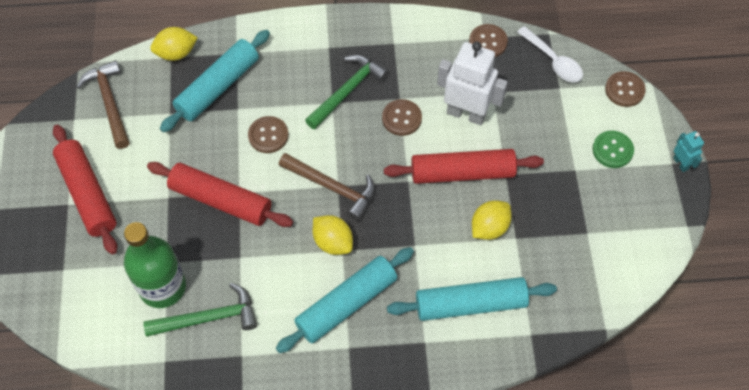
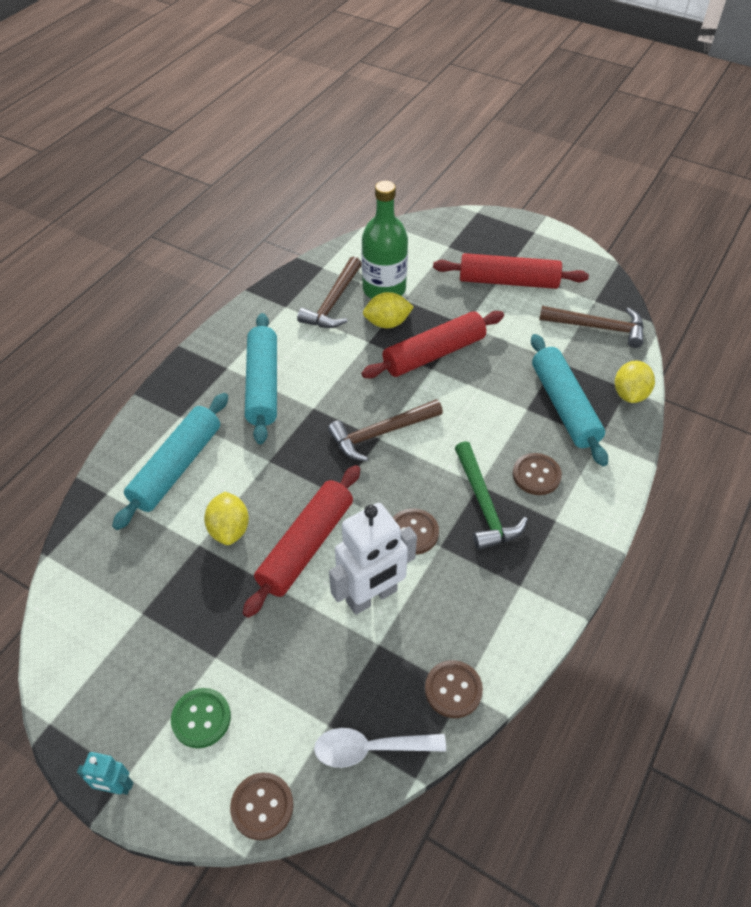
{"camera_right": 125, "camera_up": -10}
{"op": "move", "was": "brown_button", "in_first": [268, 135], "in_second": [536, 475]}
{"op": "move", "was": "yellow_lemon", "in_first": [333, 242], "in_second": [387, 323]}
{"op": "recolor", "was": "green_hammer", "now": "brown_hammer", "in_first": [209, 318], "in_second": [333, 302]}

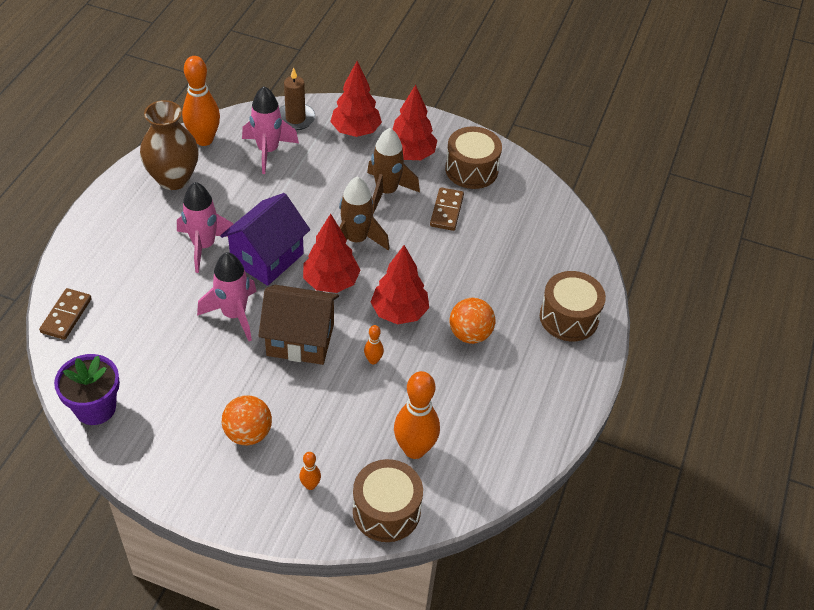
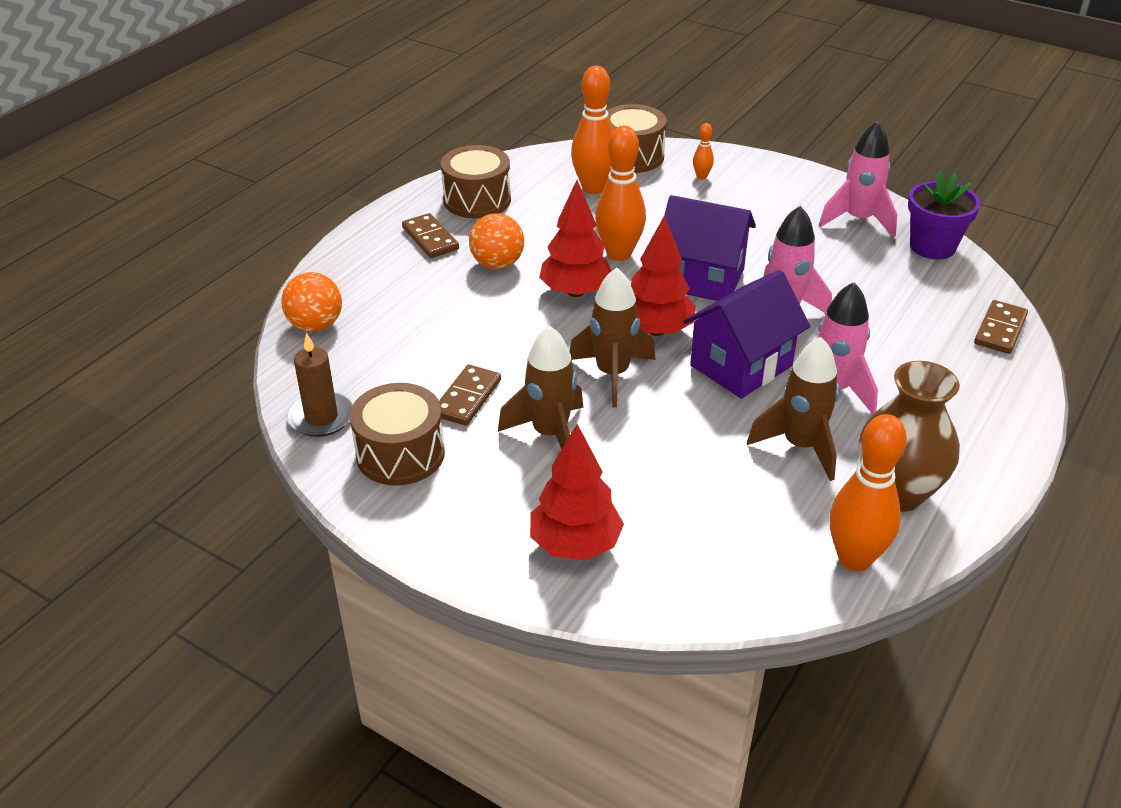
{"camera_right": -165, "camera_up": -10}
{"op": "delete", "was": "red_tree", "in_first": [410, 155]}
{"op": "insert", "now": "brown_domino", "in_second": [430, 238]}
{"op": "insert", "now": "brown_rocket", "in_second": [800, 446]}
{"op": "move", "was": "orange_ball", "in_first": [248, 433], "in_second": [315, 325]}
{"op": "move", "was": "pink_rocket", "in_first": [268, 151], "in_second": [858, 220]}
{"op": "move", "was": "brown_candle", "in_first": [295, 118], "in_second": [321, 417]}
{"op": "move", "was": "brown_drum", "in_first": [569, 317], "in_second": [477, 200]}
{"op": "recolor", "was": "brown_house", "now": "purple_house", "in_first": [300, 340], "in_second": [702, 279]}
{"op": "resize", "was": "orange_bowling_pin", "in_first": [373, 360], "in_second": [619, 254], "ratio": 2.18}

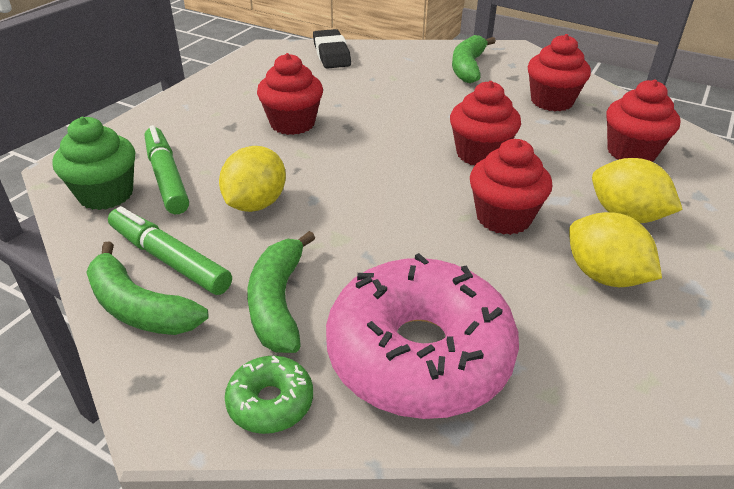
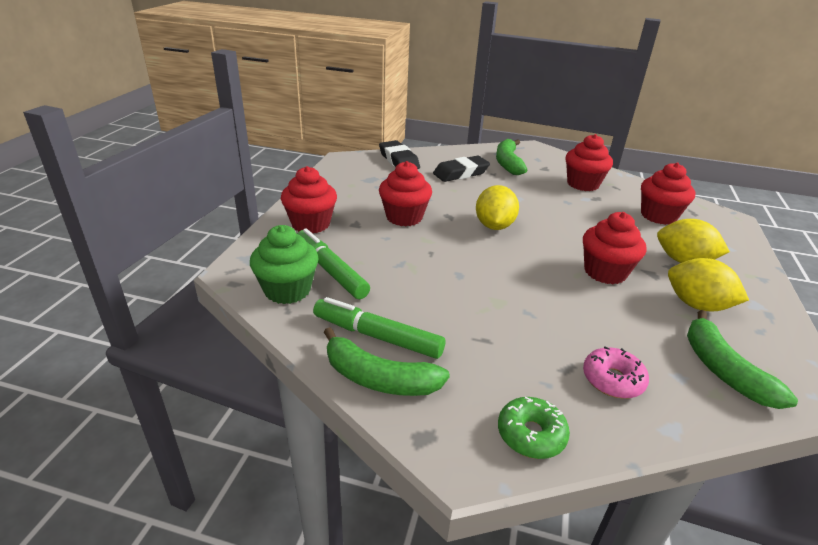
{"camera_right": -15, "camera_up": -5}
{"op": "insert", "now": "black_eraser", "in_second": [461, 173]}
{"op": "move", "was": "yellow_lemon", "in_first": [256, 204], "in_second": [494, 226]}
{"op": "move", "was": "green_banana", "in_first": [278, 302], "in_second": [723, 370]}
{"op": "move", "was": "red_cupcake", "in_first": [480, 154], "in_second": [311, 224]}
{"op": "resize", "was": "pink_donut", "in_first": [419, 354], "in_second": [612, 380], "ratio": 0.43}

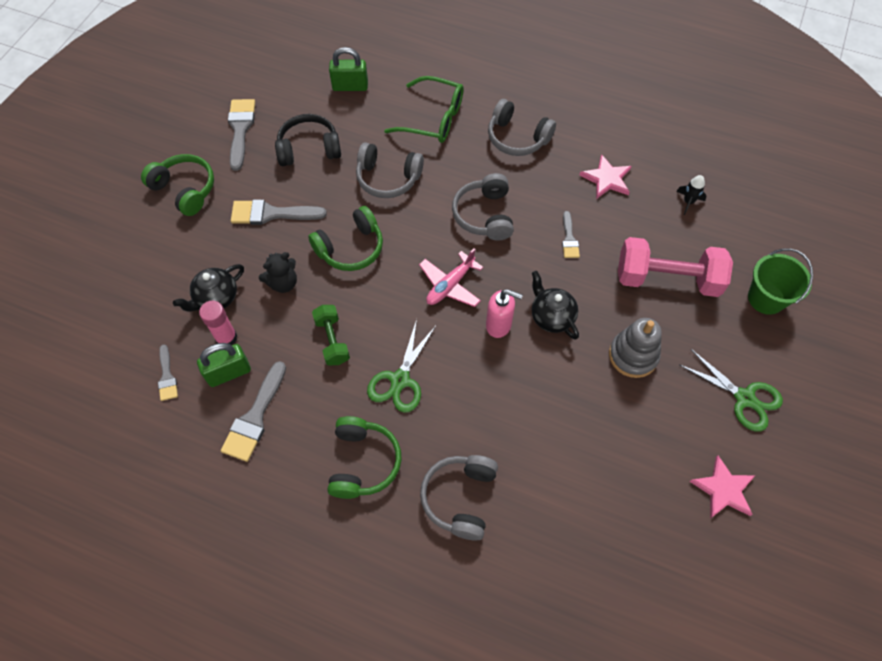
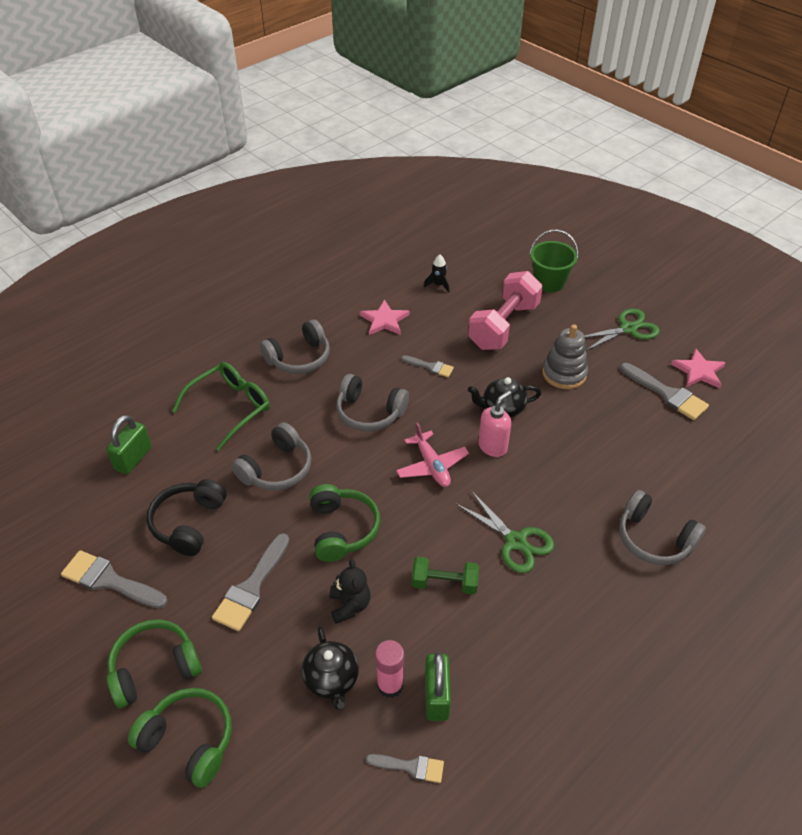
{"camera_right": -65, "camera_up": -15}
{"op": "move", "was": "grey_brush", "in_first": [255, 417], "in_second": [667, 394]}
{"op": "move", "was": "green_headphones", "in_first": [363, 462], "in_second": [189, 740]}

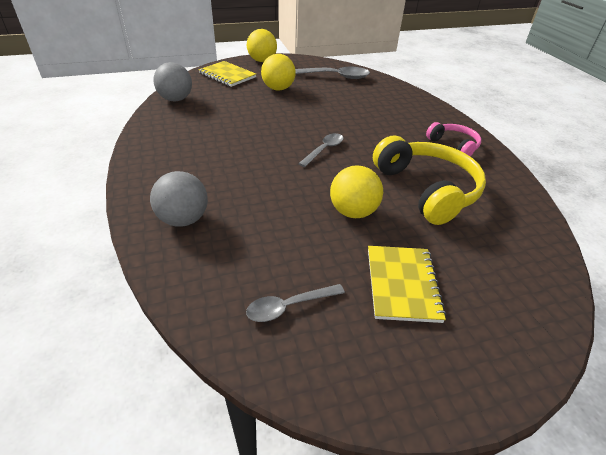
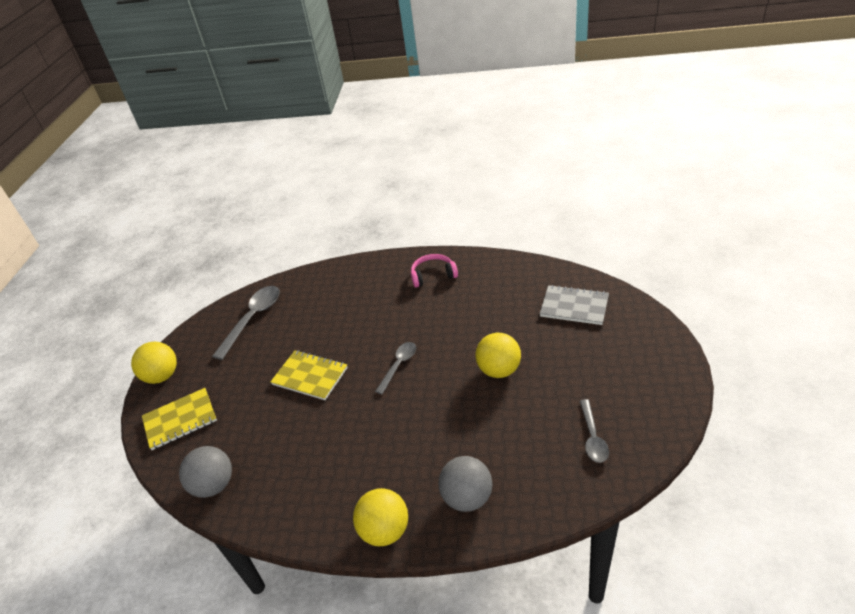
{"camera_right": -60, "camera_up": 0}
{"op": "delete", "was": "yellow_headphones", "in_first": [427, 189]}
{"op": "insert", "now": "grey_notebook", "in_second": [574, 306]}
{"op": "move", "was": "yellow_ball", "in_first": [278, 89], "in_second": [385, 530]}
{"op": "move", "was": "yellow_notebook", "in_first": [402, 284], "in_second": [310, 376]}
{"op": "rotate", "was": "grey_spoon", "in_first": [324, 150], "in_second": [399, 365], "clockwise": 60}

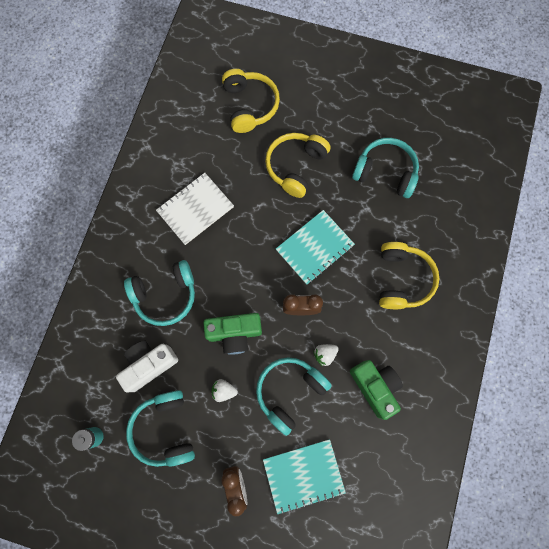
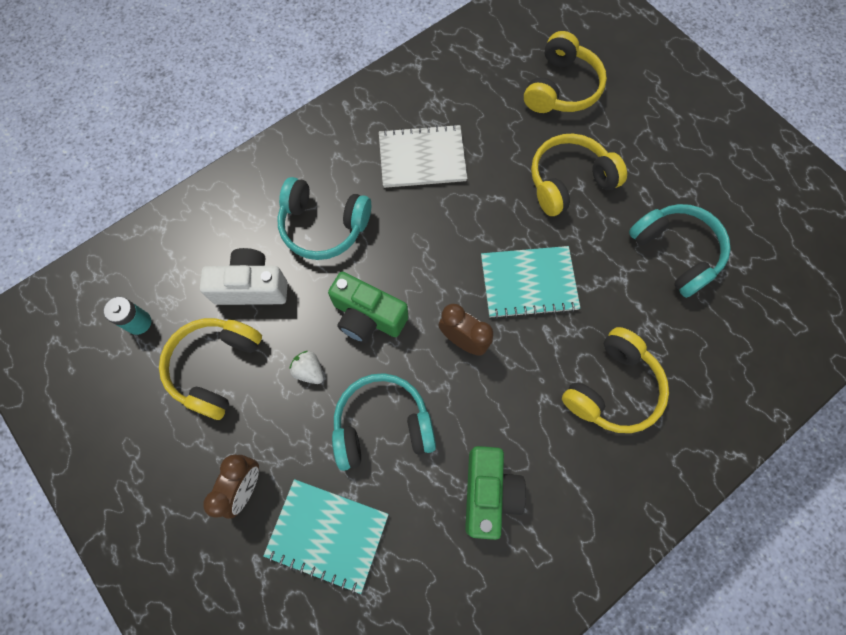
{"camera_right": 35, "camera_up": -5}
{"op": "delete", "was": "white_strawberry", "in_first": [324, 354]}
{"op": "recolor", "was": "turquoise_headphones", "now": "yellow_headphones", "in_first": [165, 429], "in_second": [215, 367]}

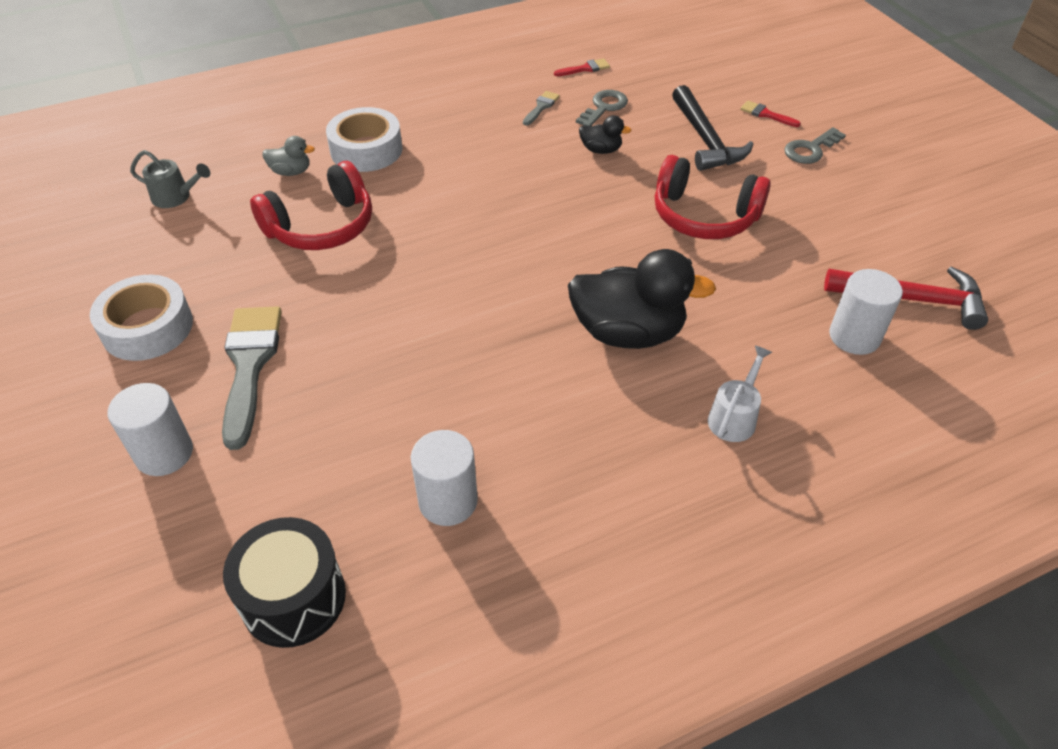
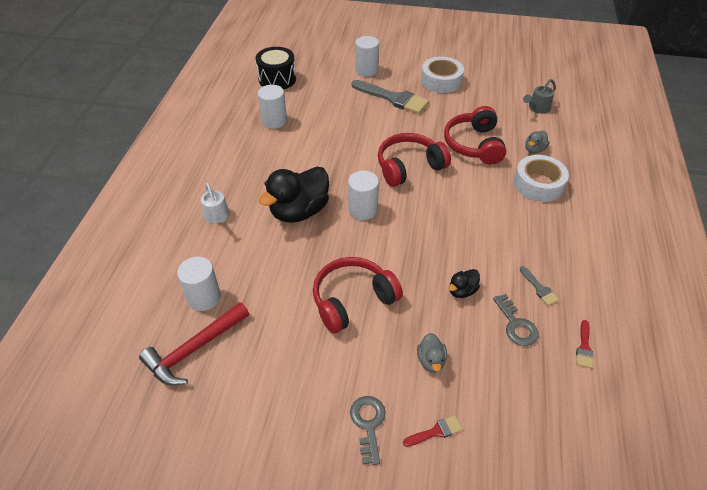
{"camera_right": 125, "camera_up": 0}
{"op": "insert", "now": "white_cylinder", "in_second": [362, 210]}
{"op": "insert", "now": "red_headphones", "in_second": [409, 167]}
{"op": "replace", "was": "black_hammer", "now": "grey_duck", "in_first": [705, 140], "in_second": [431, 360]}

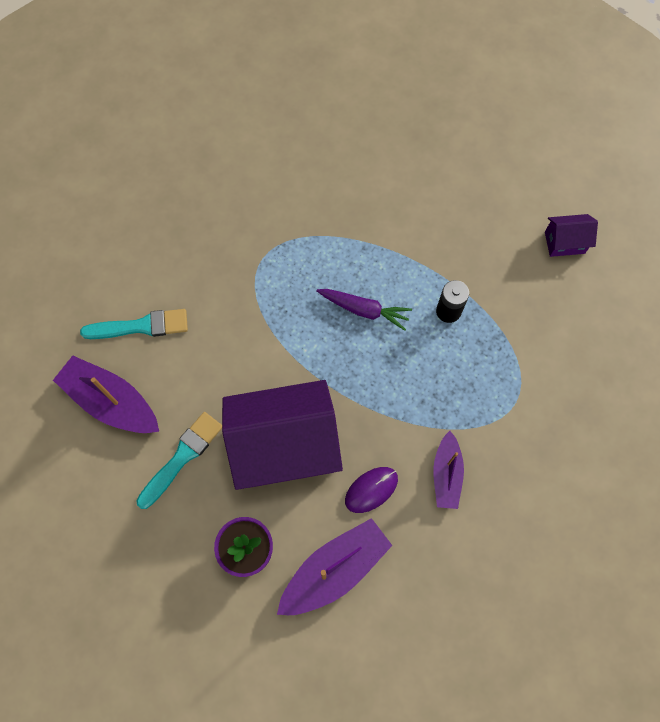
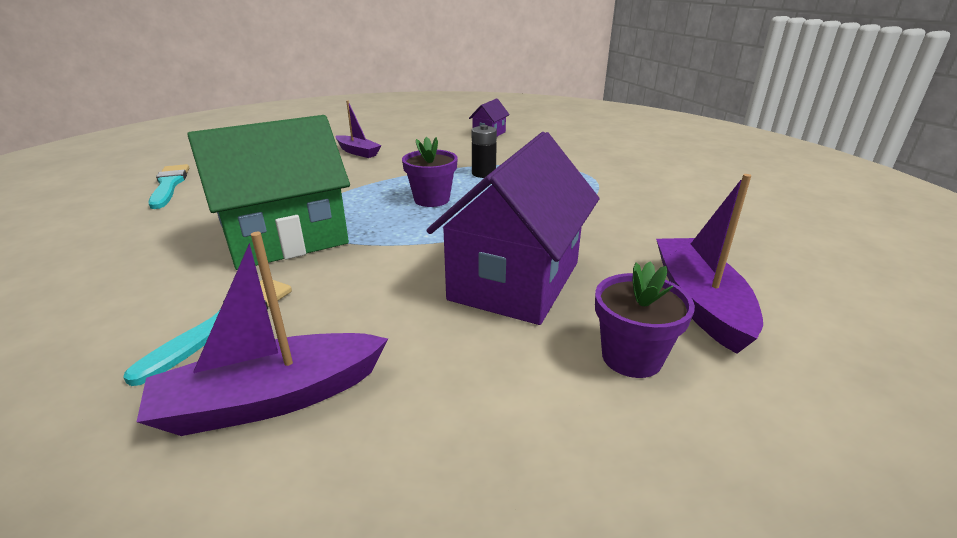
{"camera_right": -55, "camera_up": -40}
{"op": "delete", "was": "purple_mouse", "in_first": [371, 489]}
{"op": "insert", "now": "green_house", "in_second": [286, 239]}
{"op": "move", "was": "turquoise_brush", "in_first": [182, 457], "in_second": [169, 185]}
{"op": "move", "was": "purple_boat", "in_first": [446, 474], "in_second": [358, 152]}
{"op": "replace", "was": "purple_carrot", "now": "purple_flower_pot", "in_first": [364, 310], "in_second": [431, 199]}

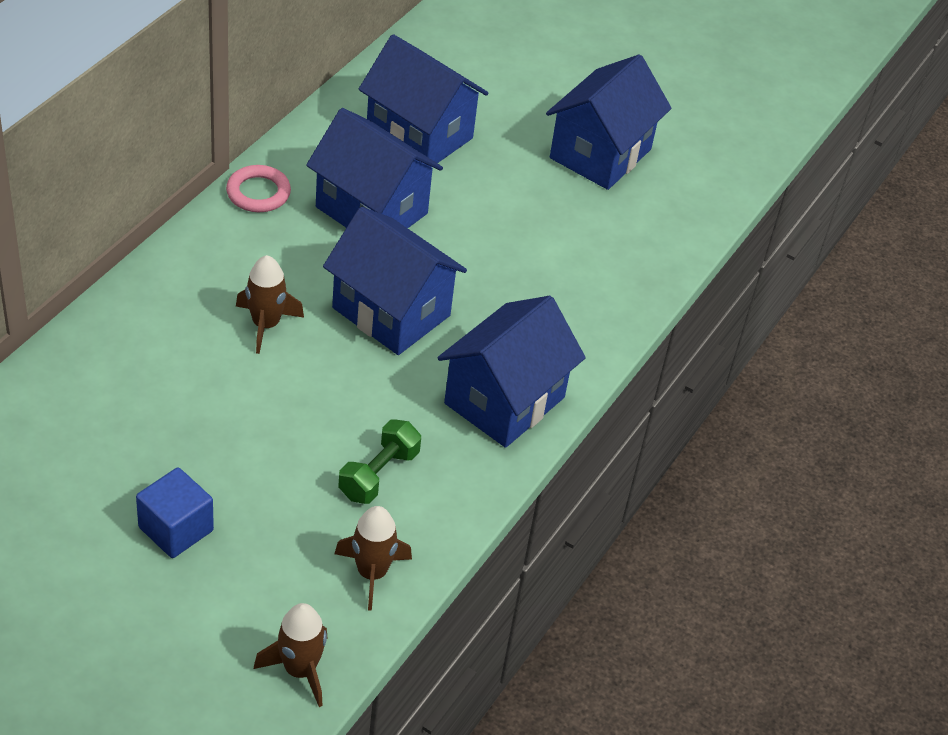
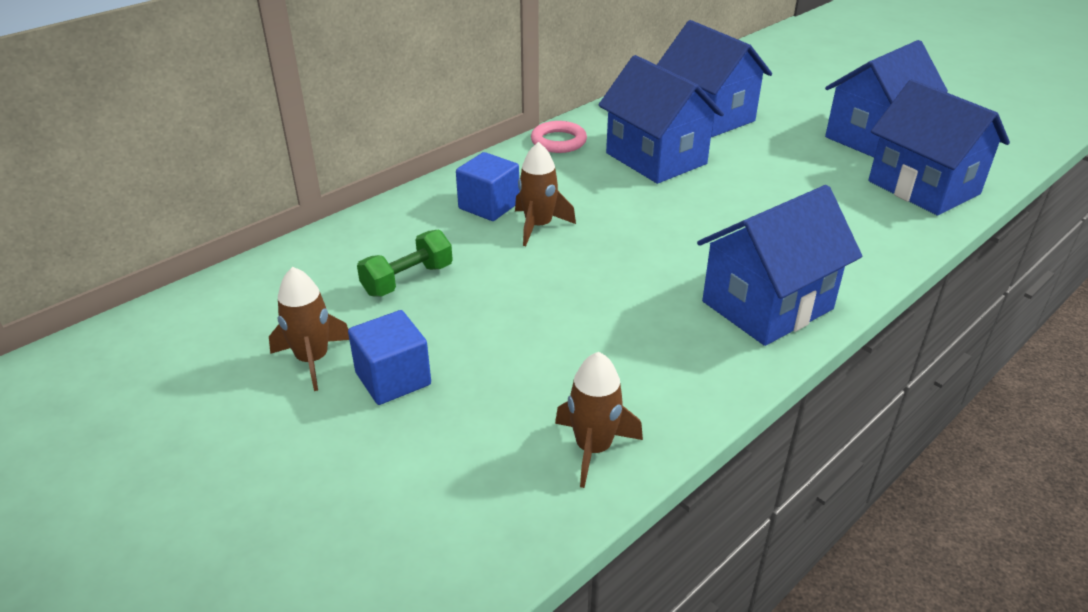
{"camera_right": 20, "camera_up": -10}
{"op": "insert", "now": "blue_cube", "in_second": [489, 206]}
{"op": "move", "was": "brown_rocket", "in_first": [300, 670], "in_second": [313, 360]}
{"op": "move", "was": "blue_house", "in_first": [391, 311], "in_second": [923, 187]}
{"op": "move", "was": "green_dumbbell", "in_first": [378, 474], "in_second": [407, 280]}

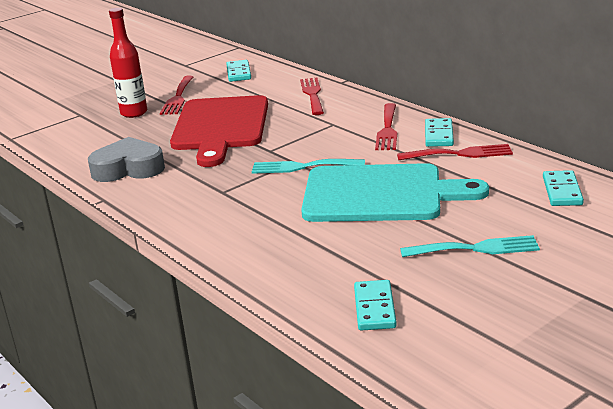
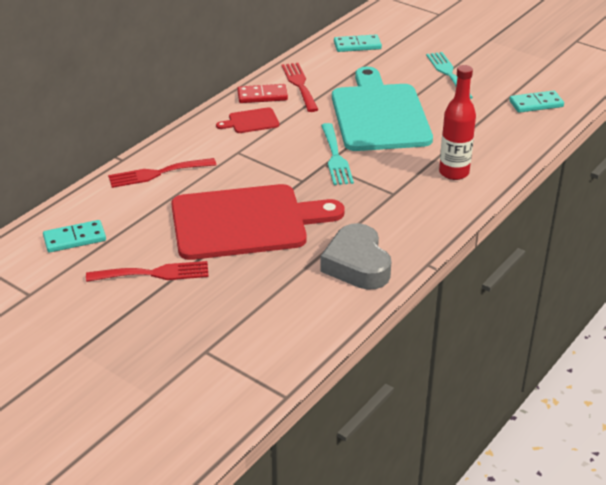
{"camera_right": -105, "camera_up": 10}
{"op": "move", "was": "red_bottle", "in_first": [134, 113], "in_second": [454, 172]}
{"op": "replace", "was": "red_fork", "now": "red_cutting_board", "in_first": [387, 130], "in_second": [251, 121]}
{"op": "recolor", "was": "turquoise_domino", "now": "red_domino", "in_first": [439, 135], "in_second": [262, 96]}

